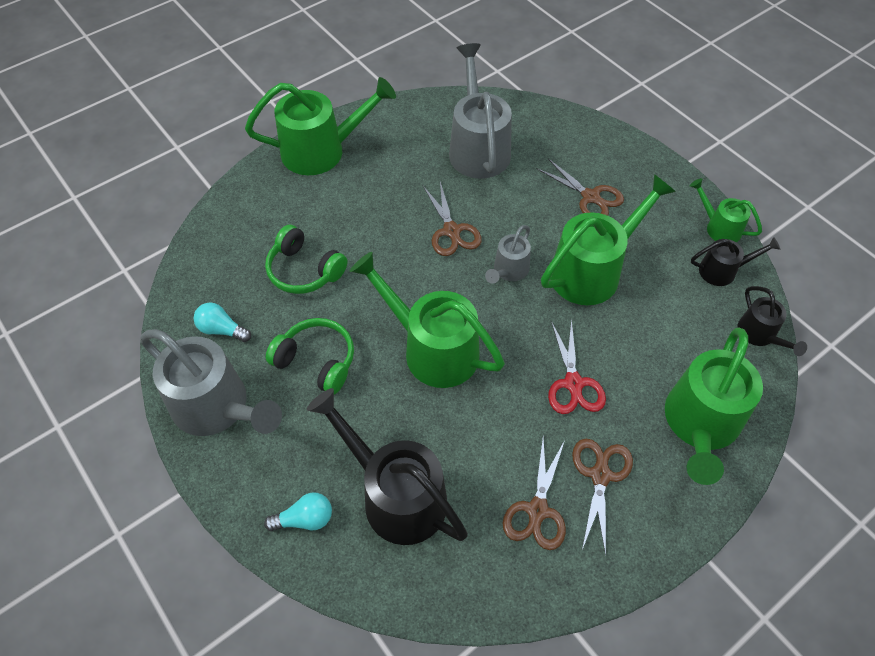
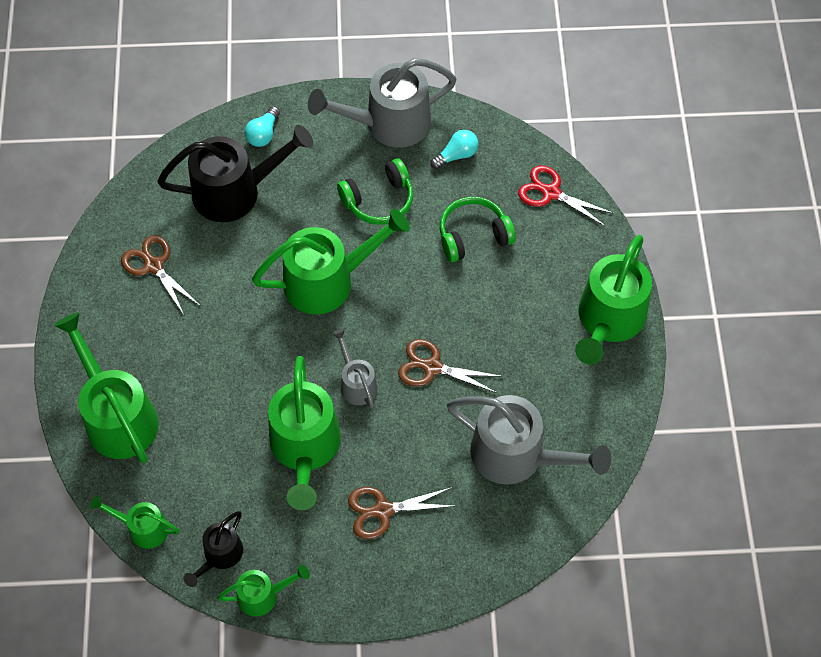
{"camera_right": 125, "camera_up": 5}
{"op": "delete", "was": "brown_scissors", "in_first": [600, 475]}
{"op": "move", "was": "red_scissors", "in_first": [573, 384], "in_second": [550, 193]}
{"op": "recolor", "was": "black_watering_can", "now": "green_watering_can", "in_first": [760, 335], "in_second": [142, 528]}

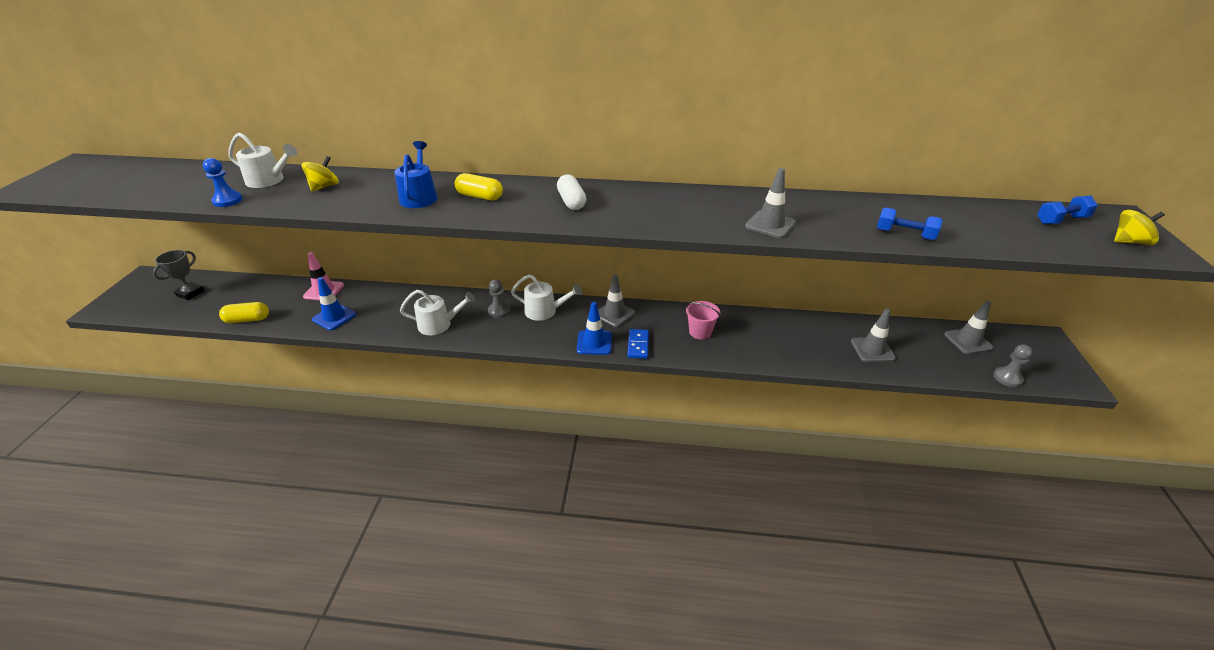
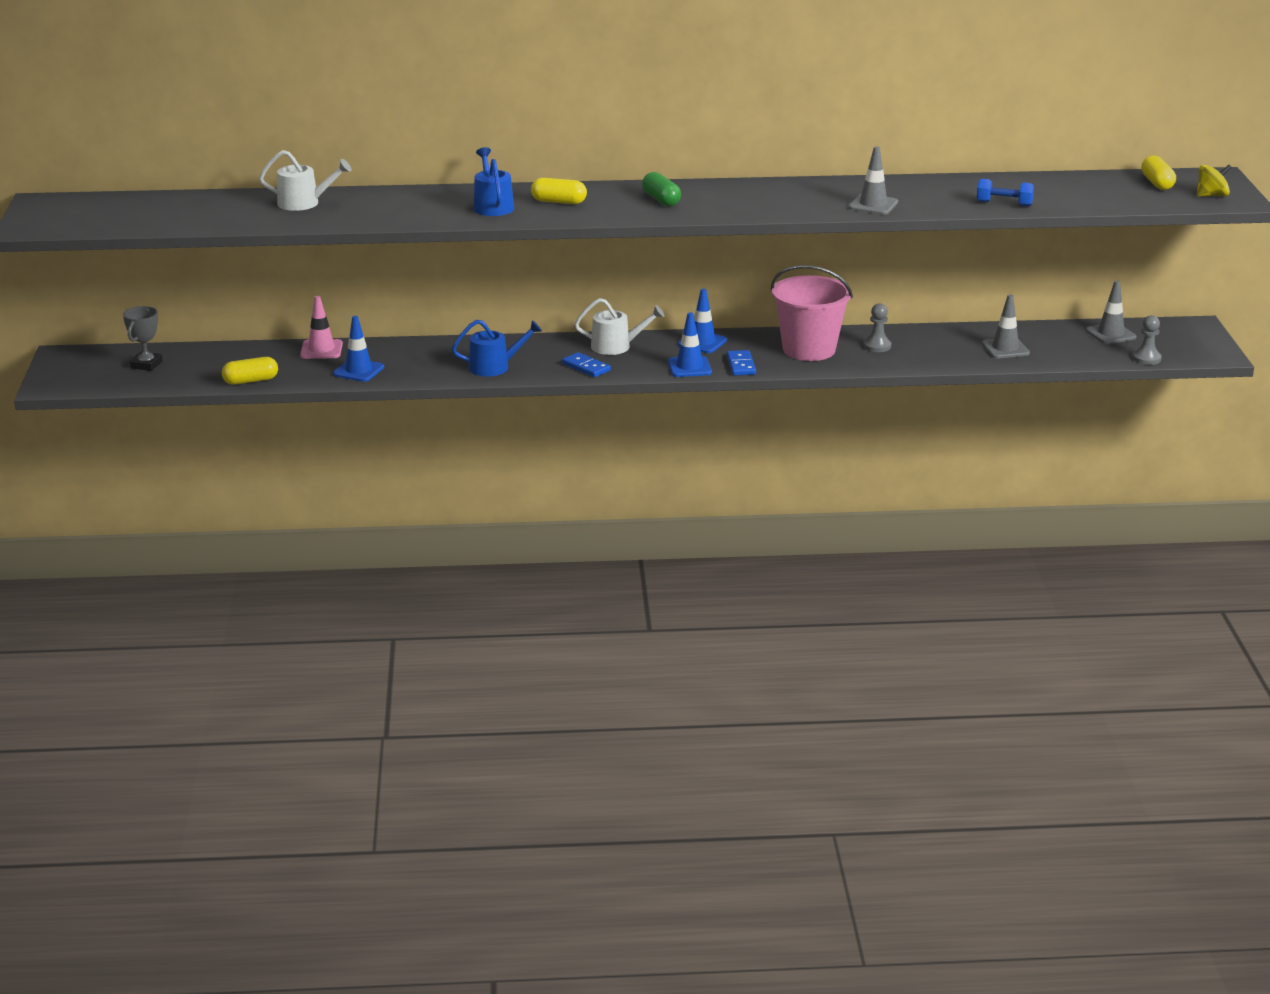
{"camera_right": -10, "camera_up": -10}
{"op": "delete", "was": "blue_pawn", "in_first": [227, 200]}
{"op": "delete", "was": "yellow_spinning_top", "in_first": [324, 187]}
{"op": "insert", "now": "blue_domino", "in_second": [586, 367]}
{"op": "move", "was": "grey_pawn", "in_first": [499, 311], "in_second": [877, 346]}
{"op": "replace", "was": "blue_dumbbell", "now": "yellow_capsule", "in_first": [1061, 220], "in_second": [1157, 183]}
{"op": "recolor", "was": "white_watering_can", "now": "blue_watering_can", "in_first": [439, 324], "in_second": [494, 367]}
{"op": "recolor", "was": "white_capsule", "now": "green_capsule", "in_first": [571, 202], "in_second": [661, 200]}
{"op": "recolor", "was": "grey_traffic_cone", "now": "blue_traffic_cone", "in_first": [614, 314], "in_second": [702, 342]}
{"op": "resize", "was": "pink_bucket", "in_first": [700, 332], "in_second": [809, 349], "ratio": 1.99}

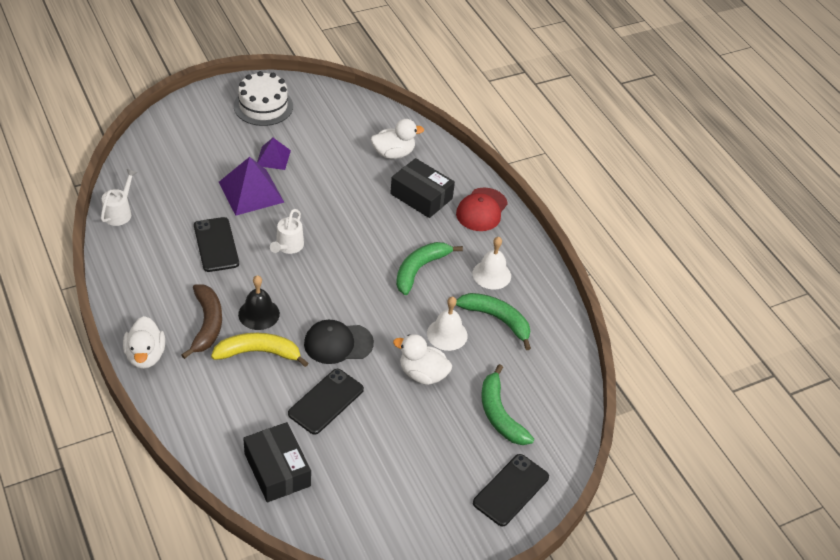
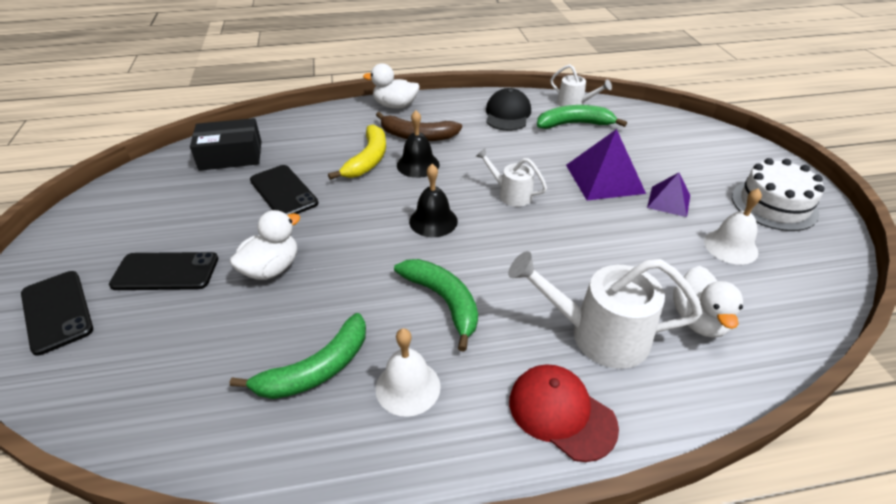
{"camera_right": 110, "camera_up": -5}
{"op": "insert", "now": "black_bell", "in_second": [433, 221]}
{"op": "move", "was": "black_phone", "in_first": [216, 245], "in_second": [165, 272]}
{"op": "move", "was": "black_cap", "in_first": [338, 343], "in_second": [507, 114]}
{"op": "move", "was": "white_bell", "in_first": [447, 334], "in_second": [730, 246]}
{"op": "move", "was": "green_banana", "in_first": [499, 414], "in_second": [574, 124]}
{"op": "replace", "was": "black_box", "now": "white_watering_can", "in_first": [421, 196], "in_second": [597, 335]}

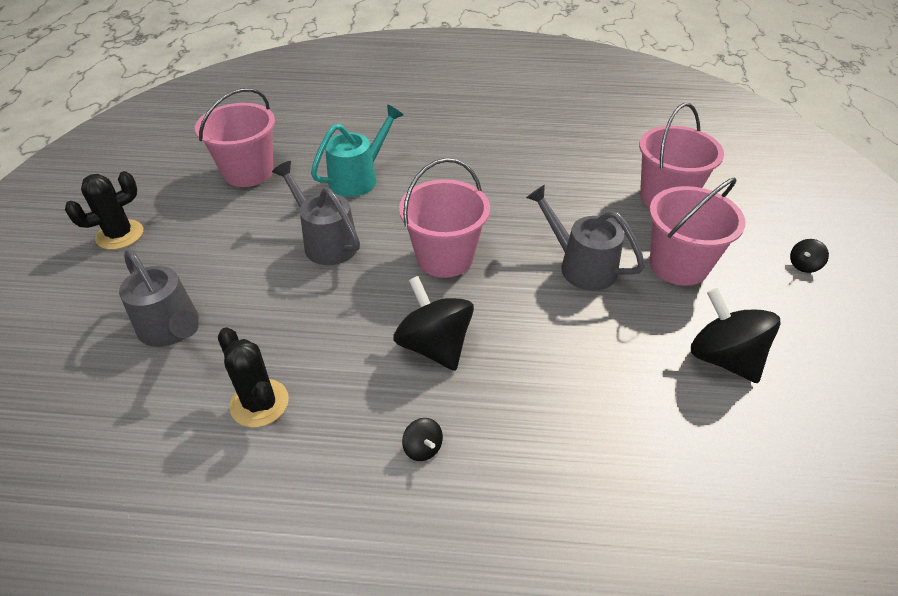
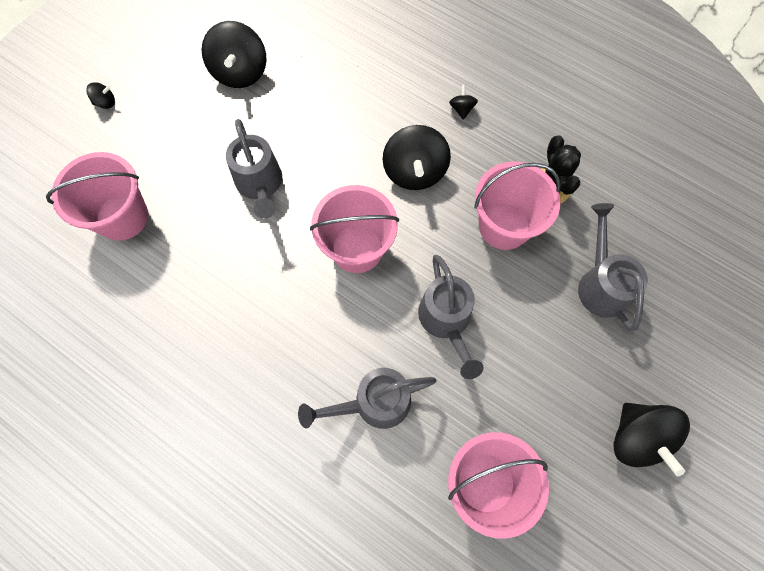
{"camera_right": -150, "camera_up": 25}
{"op": "move", "was": "pink_bucket", "in_first": [678, 265], "in_second": [504, 226]}
{"op": "replace", "was": "black_cactus", "now": "black_spinning_top", "in_first": [120, 235], "in_second": [637, 438]}
{"op": "recolor", "was": "turquoise_watering_can", "now": "grey_watering_can", "in_first": [359, 178], "in_second": [373, 403]}

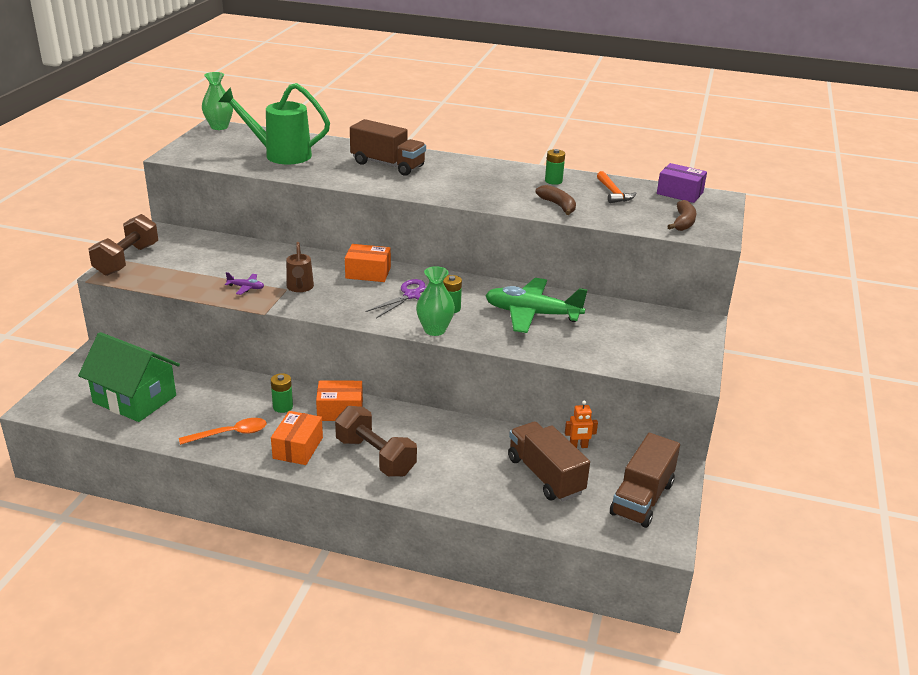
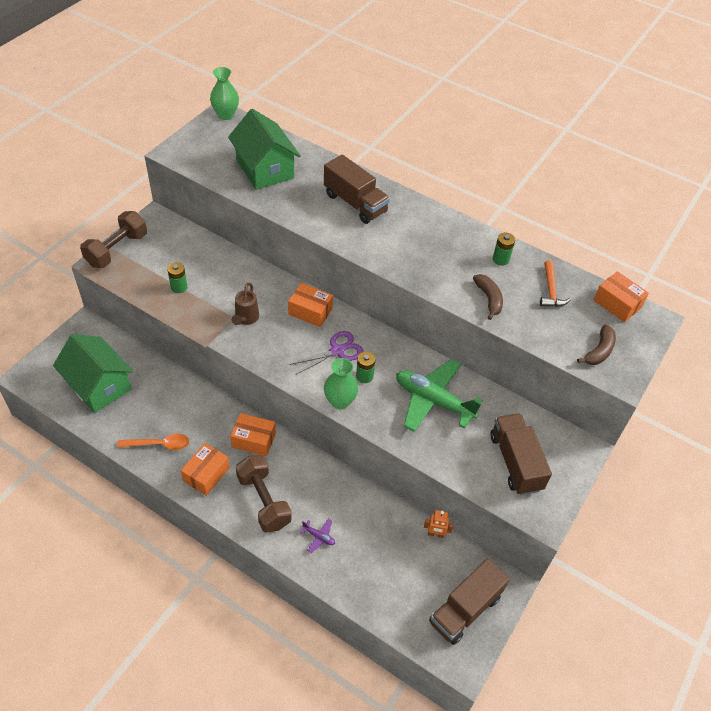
{"camera_right": 15, "camera_up": 20}
{"op": "move", "was": "purple_plane", "in_first": [246, 287], "in_second": [319, 537]}
{"op": "move", "was": "green_battery", "in_first": [283, 407], "in_second": [179, 287]}
{"op": "move", "was": "brown_truck", "in_first": [545, 475], "in_second": [515, 462]}
{"op": "replace", "was": "green_watering_can", "now": "green_house", "in_first": [280, 155], "in_second": [265, 169]}
{"op": "recolor", "was": "purple_box", "now": "orange_box", "in_first": [680, 193], "in_second": [617, 304]}

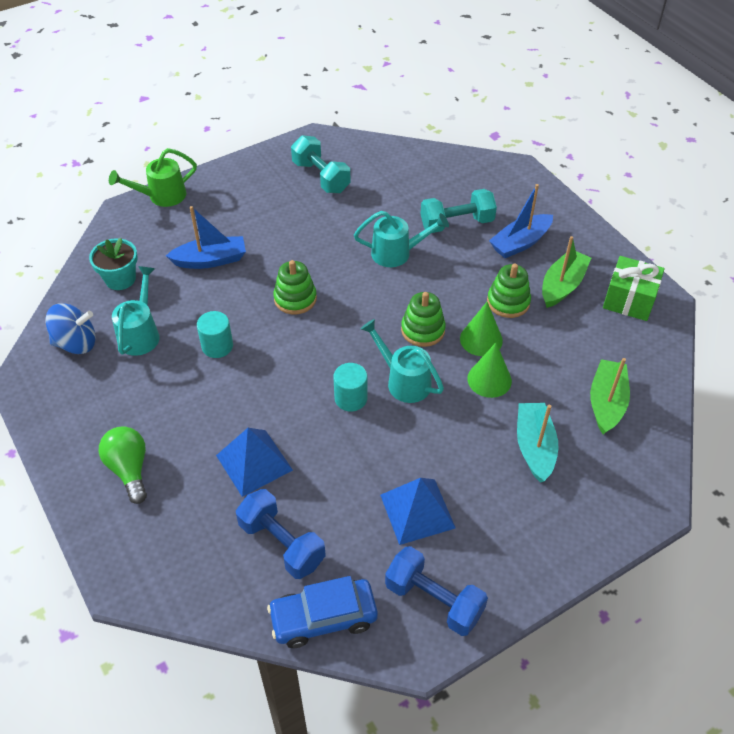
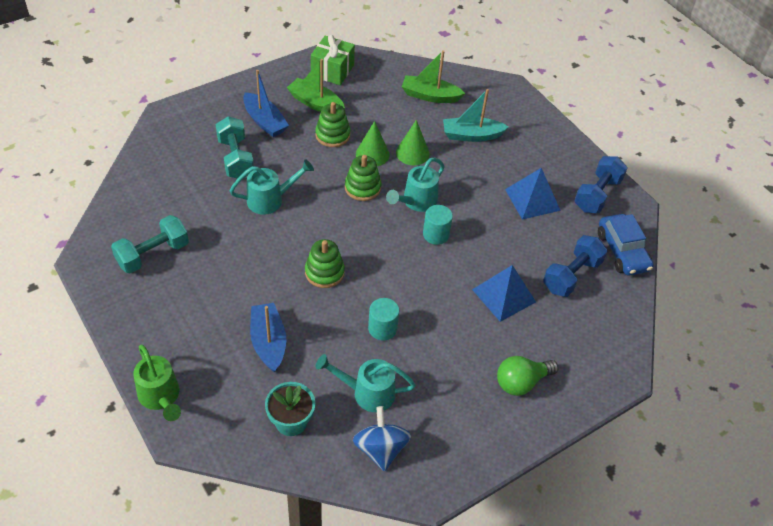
{"camera_right": -95, "camera_up": 0}
{"op": "rotate", "was": "turquoise_watering_can", "in_first": [397, 253], "in_second": [270, 200], "clockwise": 75}

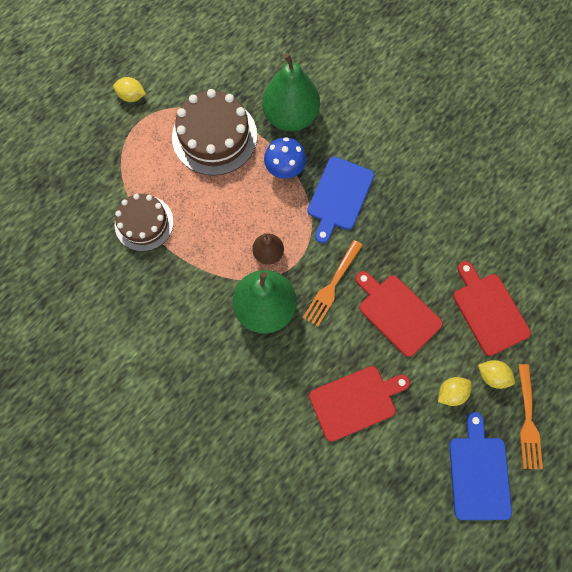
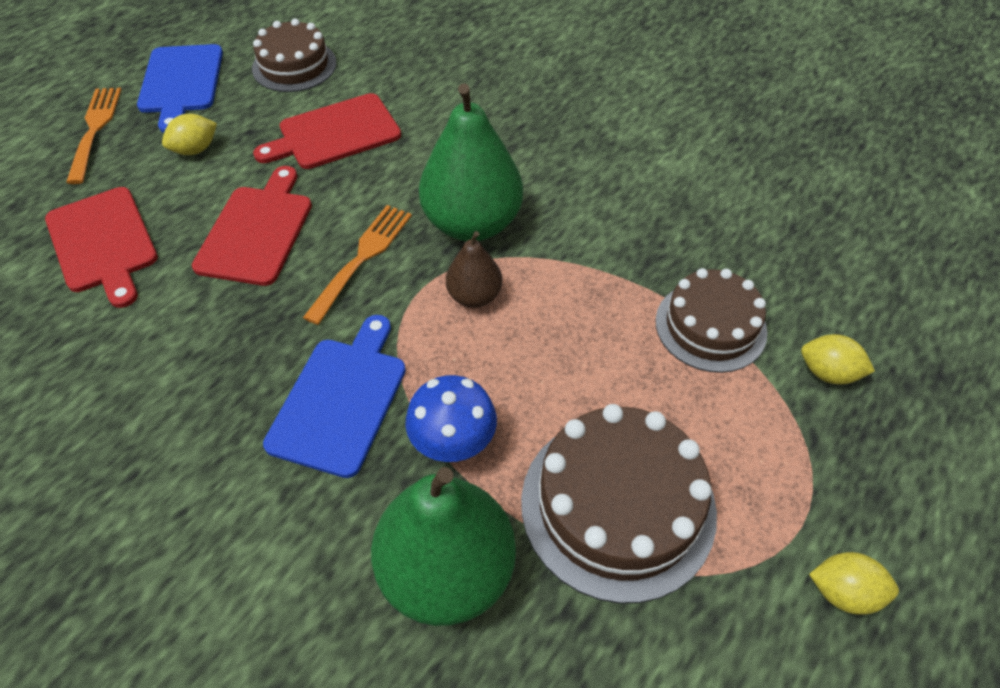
{"camera_right": 175, "camera_up": -20}
{"op": "insert", "now": "brown_cake", "in_second": [294, 65]}
{"op": "move", "was": "yellow_lemon", "in_first": [492, 375], "in_second": [828, 373]}
{"op": "rotate", "was": "red_cutting_board", "in_first": [397, 313], "in_second": [257, 231], "clockwise": -120}

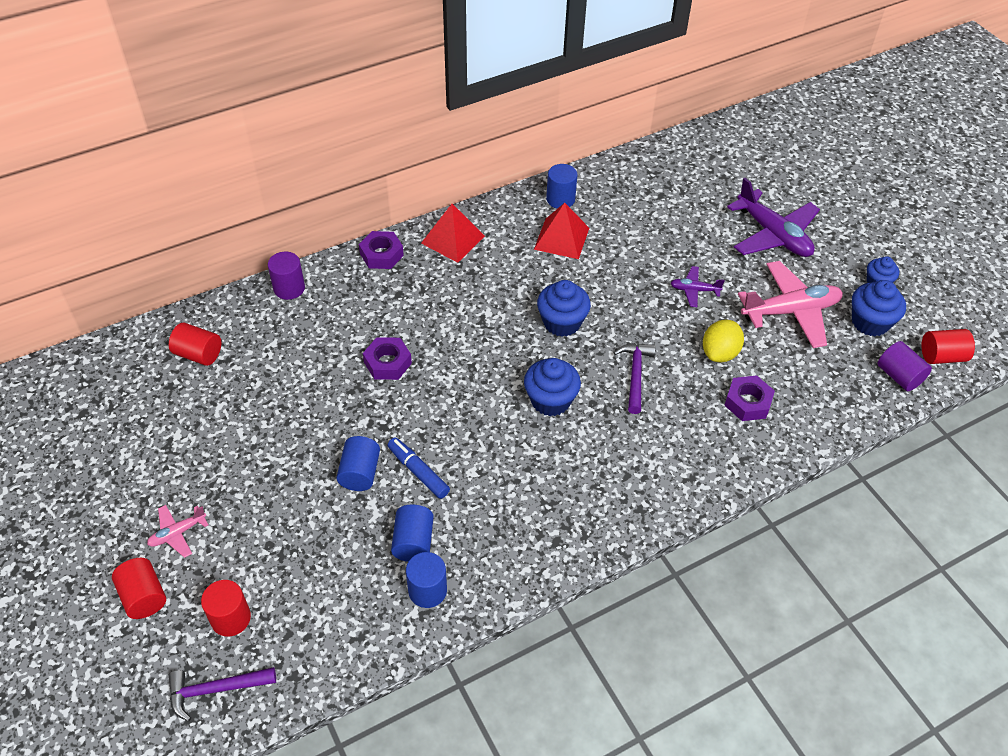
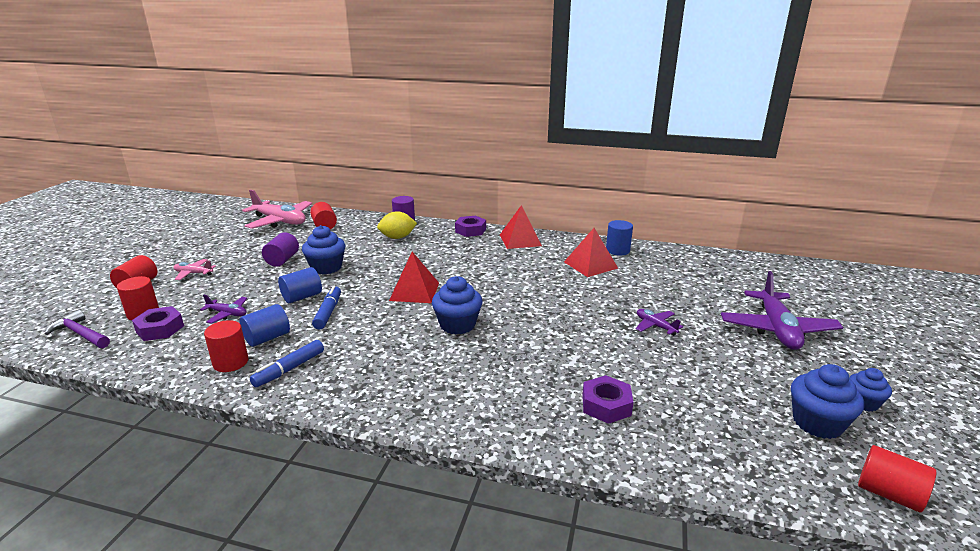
{"camera_right": 45, "camera_up": -25}
{"op": "delete", "was": "purple_hammer", "in_first": [635, 375]}
{"op": "insert", "now": "purple_plane", "in_second": [227, 314]}
{"op": "insert", "now": "blue_marker", "in_second": [289, 369]}
{"op": "insert", "now": "red_pyramid", "in_second": [414, 291]}
{"op": "move", "was": "purple_nut", "in_first": [387, 363], "in_second": [160, 329]}
{"op": "move", "was": "blue_cupcake", "in_first": [562, 322], "in_second": [326, 267]}
{"op": "move", "was": "yellow_lemon", "in_first": [719, 353], "in_second": [397, 237]}
{"op": "move", "was": "pink_plane", "in_first": [791, 311], "in_second": [280, 221]}
{"op": "move", "was": "purple_cylinder", "in_first": [899, 376], "in_second": [282, 260]}
{"op": "recolor", "was": "blue_cylinder", "now": "red_cylinder", "in_first": [427, 590], "in_second": [230, 362]}

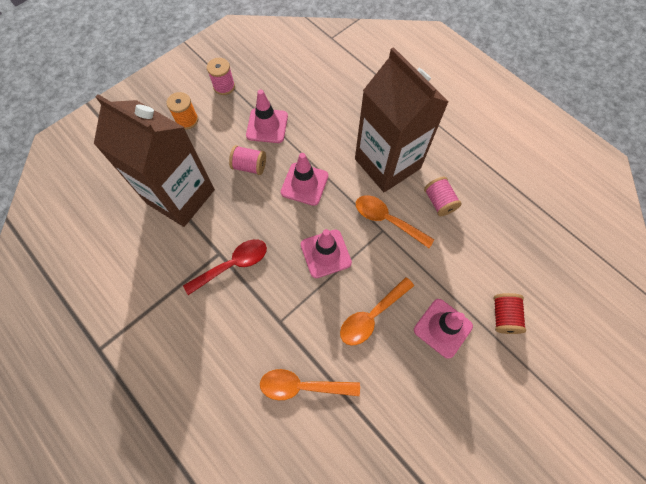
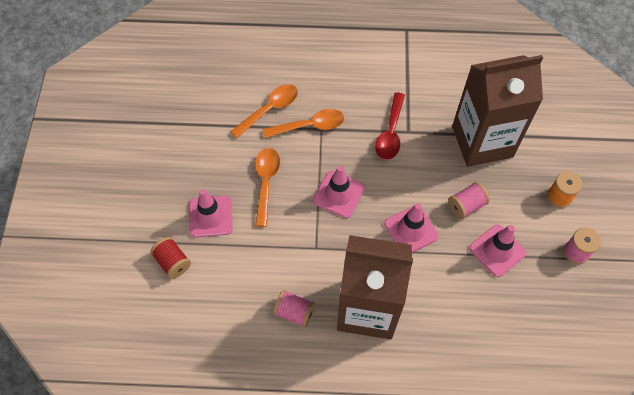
{"camera_right": 135, "camera_up": -5}
{"op": "move", "was": "orange_spoon", "in_first": [387, 220], "in_second": [309, 126]}

